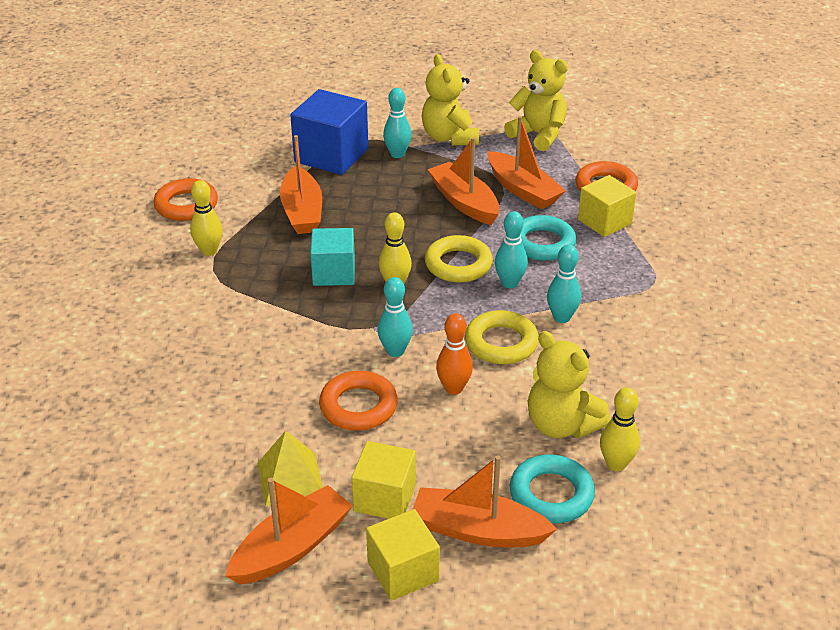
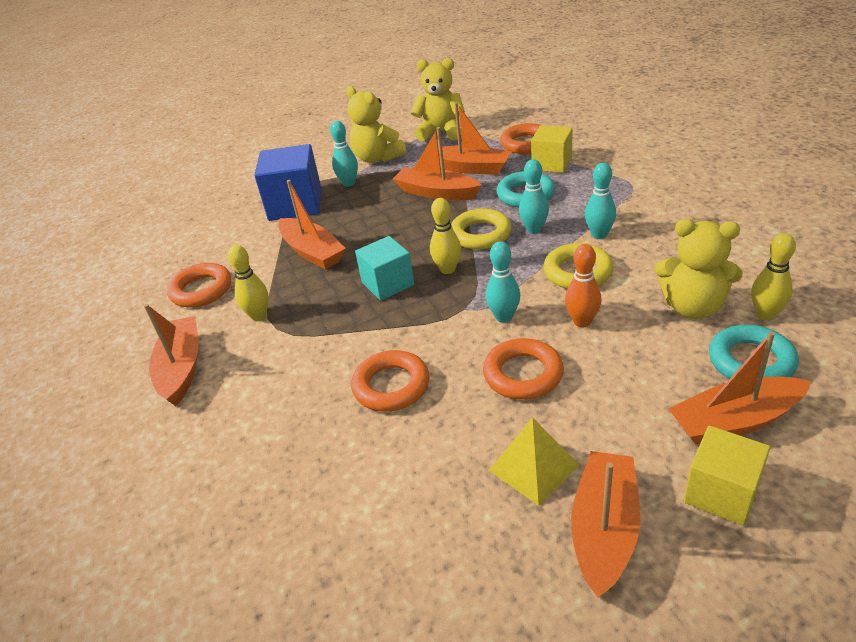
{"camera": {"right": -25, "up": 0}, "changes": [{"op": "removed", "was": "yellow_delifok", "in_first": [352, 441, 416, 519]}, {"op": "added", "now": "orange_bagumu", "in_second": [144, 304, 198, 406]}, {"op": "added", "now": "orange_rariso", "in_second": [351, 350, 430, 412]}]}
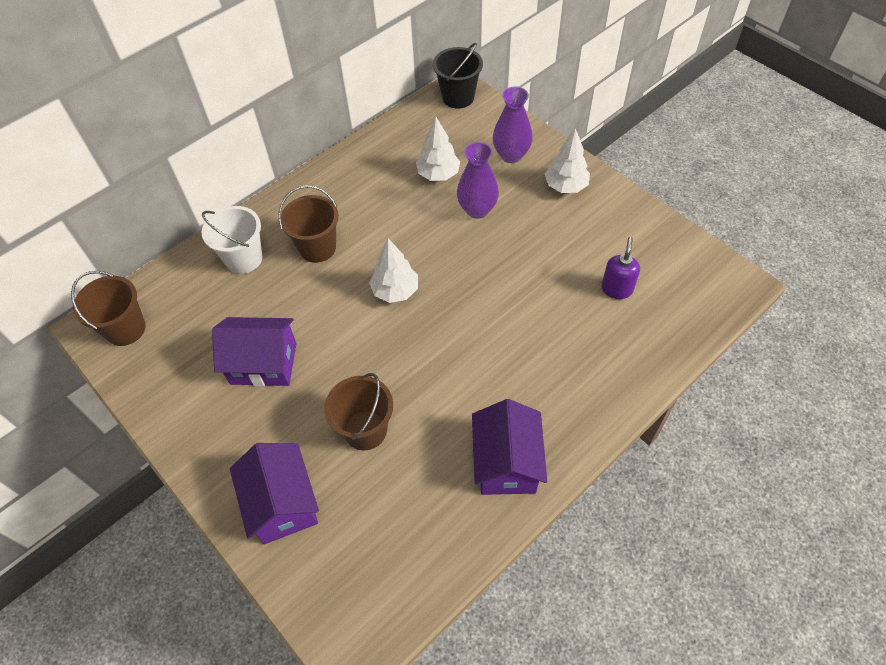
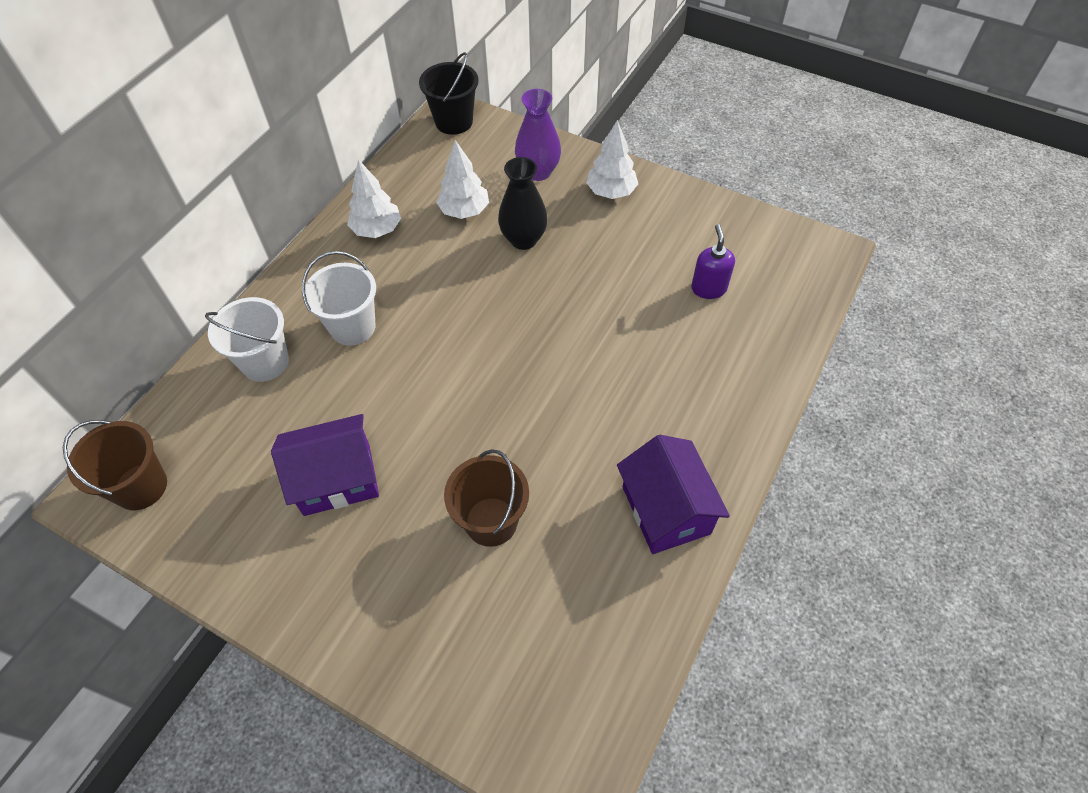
{"camera": {"right": -20, "up": 0}, "changes": [{"op": "recoloured", "was": "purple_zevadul", "now": "black_zevadul", "in_first": [457, 142, 499, 219], "in_second": [498, 157, 548, 250]}, {"op": "recoloured", "was": "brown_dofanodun", "now": "white_dofanodun", "in_first": [279, 185, 339, 263], "in_second": [302, 251, 376, 346]}, {"op": "moved", "was": "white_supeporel", "in_first": [369, 238, 418, 303], "in_second": [347, 159, 401, 238]}, {"op": "removed", "was": "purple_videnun", "in_first": [230, 443, 319, 544]}]}
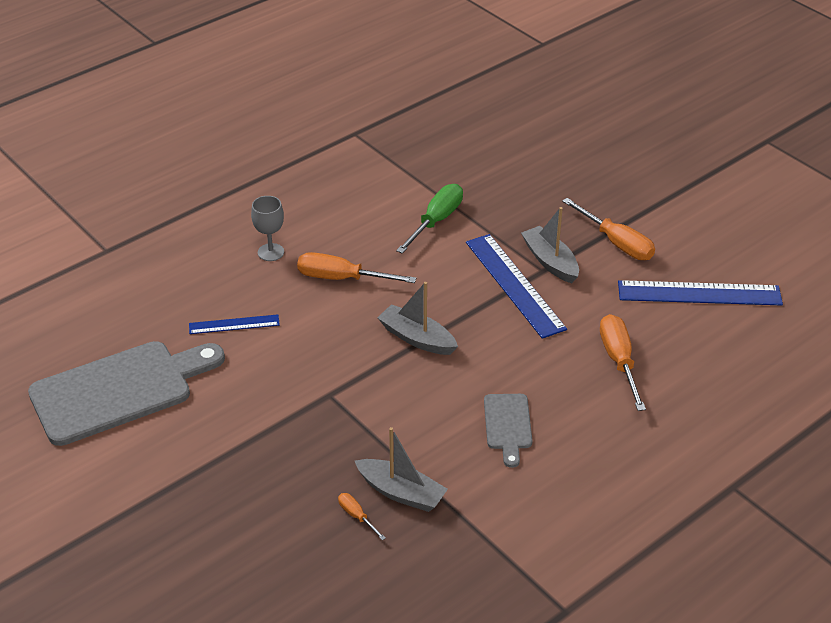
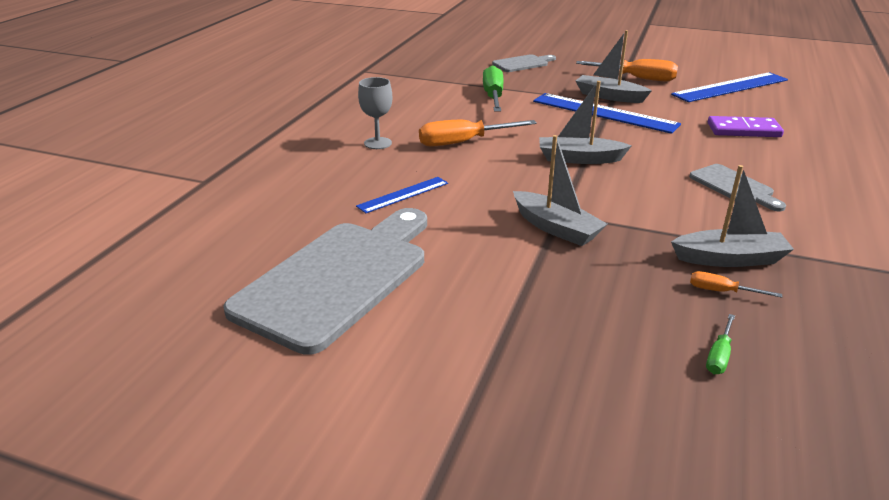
{"camera": {"right": -30, "up": -10}, "changes": [{"op": "replaced", "was": "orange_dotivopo", "now": "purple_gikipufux", "in_first": [600, 314, 646, 411], "in_second": [708, 116, 784, 137]}, {"op": "added", "now": "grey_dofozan", "in_second": [492, 54, 556, 72]}, {"op": "added", "now": "grey_bagumu", "in_second": [513, 135, 607, 246]}, {"op": "added", "now": "green_dotivopo", "in_second": [706, 314, 735, 374]}]}
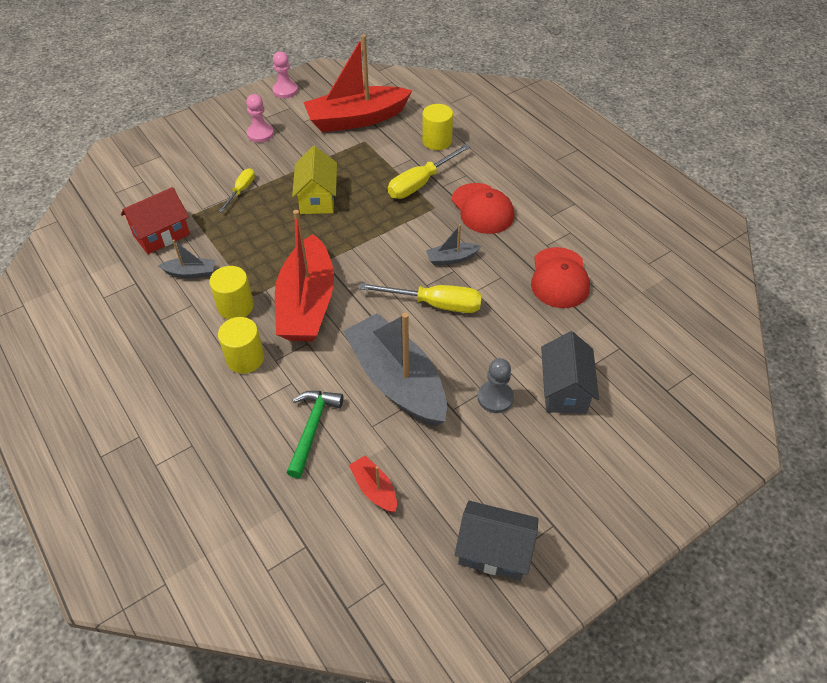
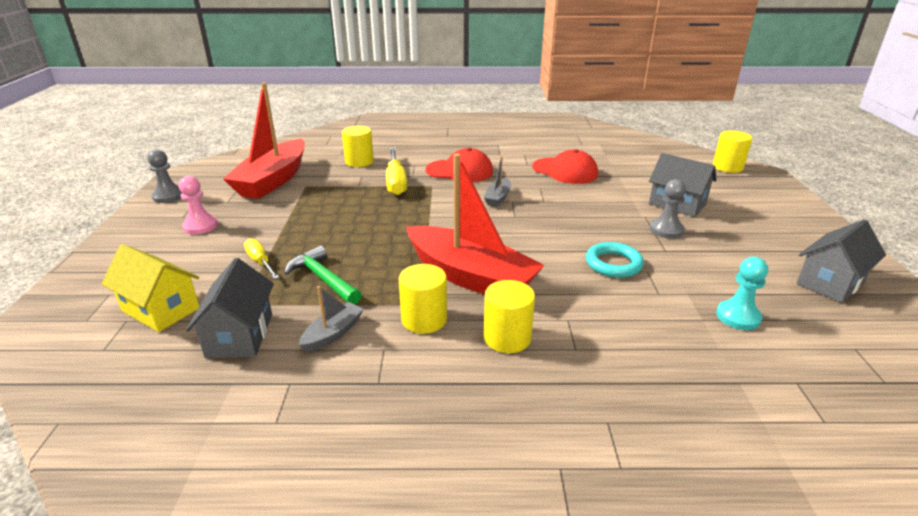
{"camera": {"right": -55, "up": -20}, "changes": [{"op": "recoloured", "was": "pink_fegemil", "now": "grey_fegemil", "in_first": [272, 52, 298, 98], "in_second": [147, 149, 182, 203]}, {"op": "moved", "was": "yellow_videnun", "in_first": [292, 146, 337, 214], "in_second": [101, 244, 199, 332]}, {"op": "recoloured", "was": "red_videnun", "now": "grey_videnun", "in_first": [121, 187, 190, 254], "in_second": [186, 258, 274, 358]}, {"op": "removed", "was": "yellow_dotivopo", "in_first": [359, 283, 482, 313]}, {"op": "replaced", "was": "grey_bagumu", "now": "turquoise_rariso", "in_first": [343, 313, 447, 427], "in_second": [586, 242, 644, 278]}, {"op": "moved", "was": "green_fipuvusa", "in_first": [286, 391, 343, 478], "in_second": [284, 246, 362, 304]}, {"op": "replaced", "was": "red_bagumu", "now": "turquoise_fegemil", "in_first": [349, 456, 397, 513], "in_second": [716, 257, 768, 330]}, {"op": "added", "now": "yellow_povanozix", "in_second": [713, 130, 752, 173]}]}
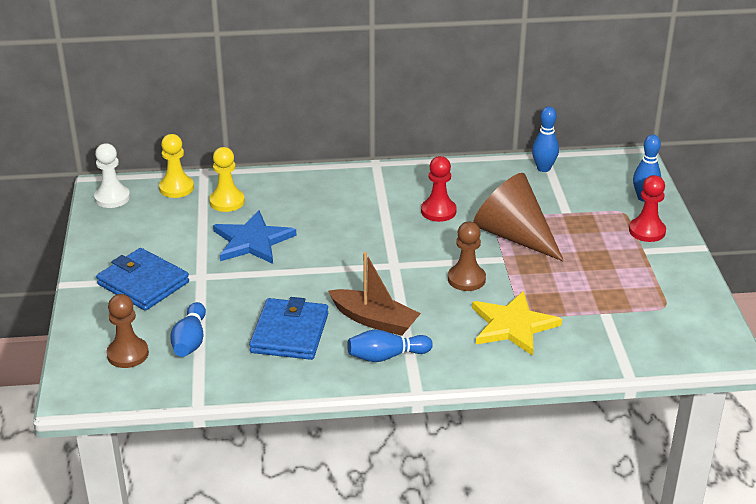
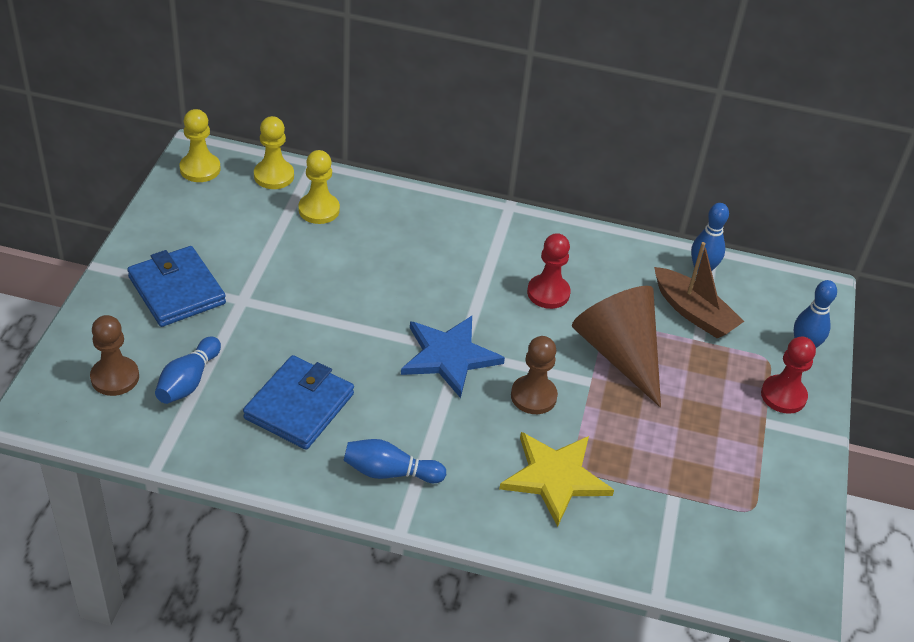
{"camera": {"right": 15, "up": 10}, "changes": [{"op": "recoloured", "was": "white_fegemil", "now": "yellow_fegemil", "in_first": [94, 143, 130, 208], "in_second": [179, 109, 220, 182]}, {"op": "moved", "was": "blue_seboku", "in_first": [213, 210, 297, 264], "in_second": [401, 316, 505, 398]}, {"op": "moved", "was": "brown_bagumu", "in_first": [328, 252, 421, 336], "in_second": [654, 242, 745, 339]}]}
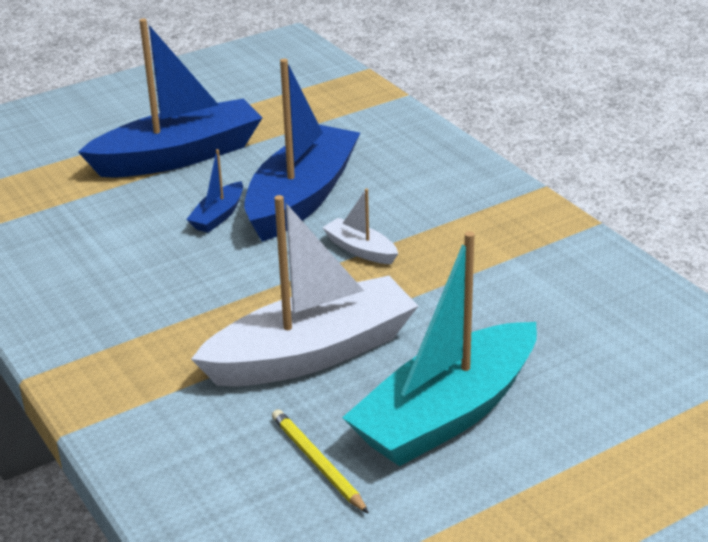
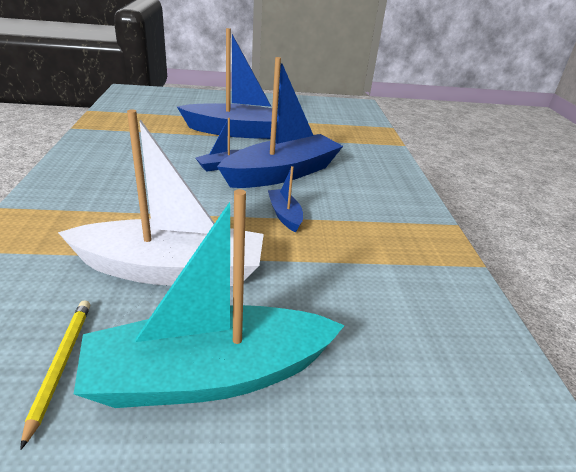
{"camera": {"right": 25, "up": 0}, "changes": [{"op": "recoloured", "was": "white_bagumu", "now": "blue_bagumu", "in_first": [322, 189, 398, 264], "in_second": [268, 166, 303, 232]}]}
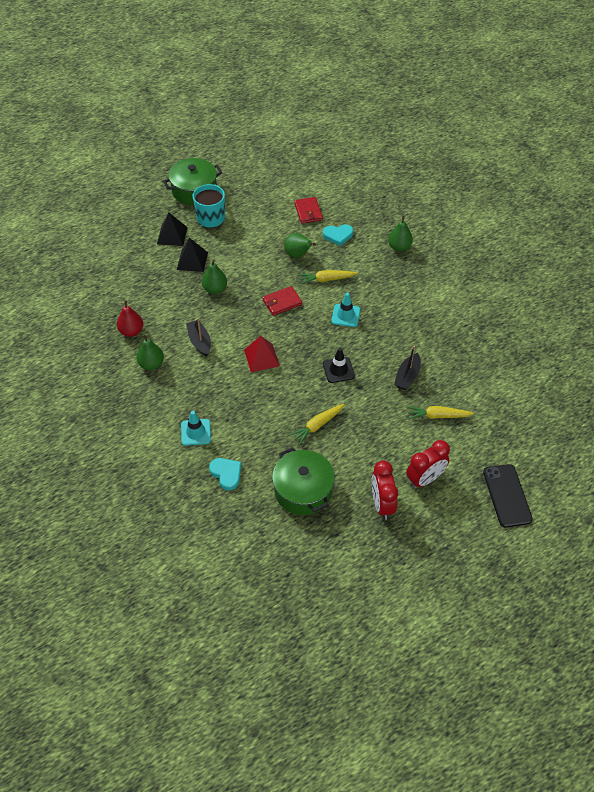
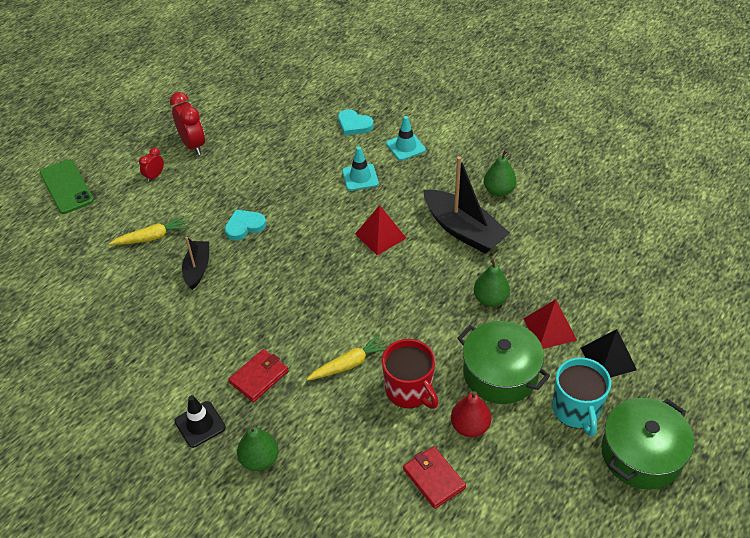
{"camera": {"right": 160, "up": -5}, "changes": [{"op": "moved", "was": "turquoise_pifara", "in_first": [323, 224, 353, 246], "in_second": [225, 210, 266, 241]}, {"op": "replaced", "was": "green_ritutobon", "now": "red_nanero", "in_first": [284, 233, 316, 258], "in_second": [382, 339, 439, 409]}, {"op": "recoloured", "was": "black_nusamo", "now": "red_nusamo", "in_first": [177, 238, 208, 272], "in_second": [523, 299, 577, 349]}, {"op": "moved", "was": "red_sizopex", "in_first": [262, 286, 302, 316], "in_second": [228, 349, 288, 402]}, {"op": "moved", "was": "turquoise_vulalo", "in_first": [331, 293, 360, 327], "in_second": [342, 146, 379, 191]}, {"op": "moved", "was": "red_ritutobon", "in_first": [117, 300, 143, 337], "in_second": [451, 391, 491, 437]}, {"op": "resized", "was": "black_bagumu", "in_first": [186, 318, 211, 357], "in_second": [424, 156, 510, 254], "ratio": 1.74}, {"op": "moved", "was": "black_vulalo", "in_first": [323, 348, 355, 383], "in_second": [175, 395, 226, 448]}, {"op": "removed", "was": "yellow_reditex", "in_first": [289, 404, 345, 445]}, {"op": "resized", "was": "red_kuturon", "in_first": [406, 440, 450, 488], "in_second": [139, 148, 164, 182], "ratio": 0.54}, {"op": "moved", "was": "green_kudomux", "in_first": [272, 447, 335, 515], "in_second": [457, 321, 550, 404]}, {"op": "recoloured", "was": "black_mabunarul", "now": "green_mabunarul", "in_first": [483, 464, 533, 528], "in_second": [40, 159, 94, 214]}]}
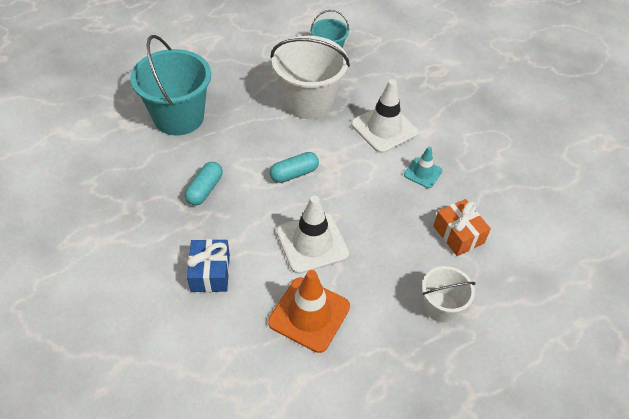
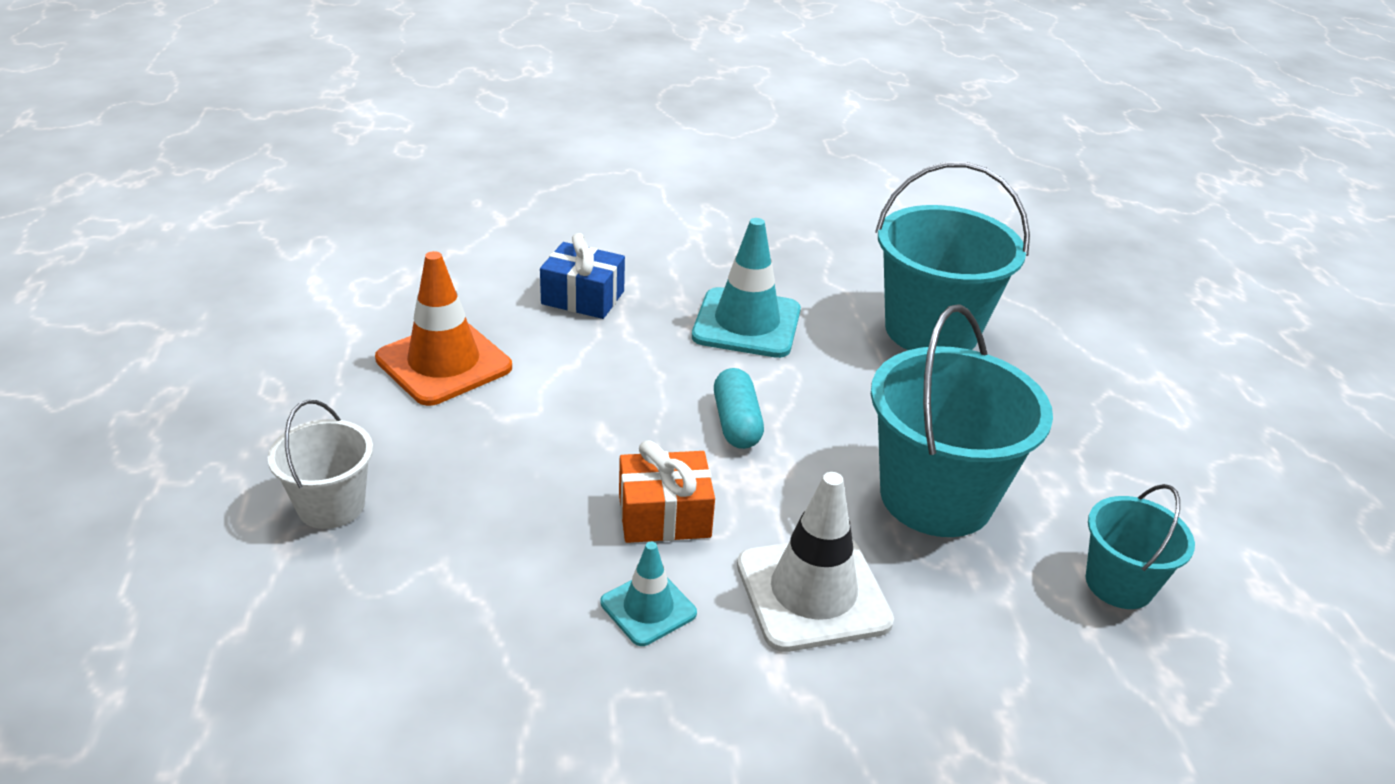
{"camera": {"right": 110, "up": -15}, "changes": [{"op": "recoloured", "was": "white_dofanodun", "now": "turquoise_dofanodun", "in_first": [271, 36, 350, 119], "in_second": [871, 304, 1053, 537]}, {"op": "replaced", "was": "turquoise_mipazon", "now": "turquoise_vulalo", "in_first": [185, 162, 223, 205], "in_second": [692, 218, 801, 358]}, {"op": "removed", "was": "white_vulalo", "in_first": [277, 195, 349, 274]}, {"op": "moved", "was": "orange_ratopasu", "in_first": [433, 199, 491, 256], "in_second": [619, 440, 715, 543]}]}
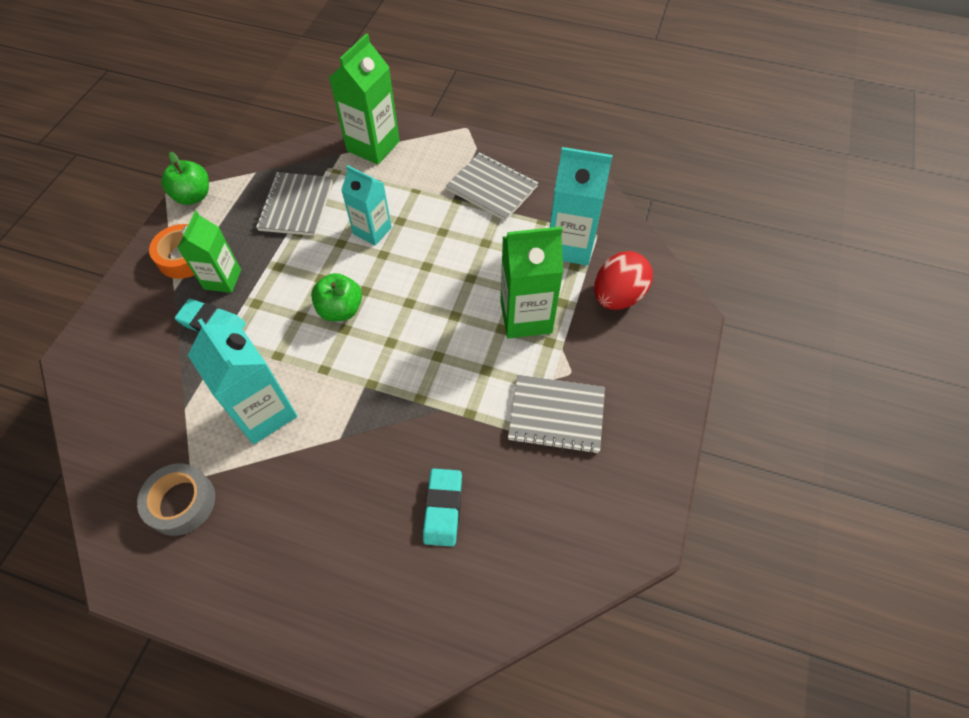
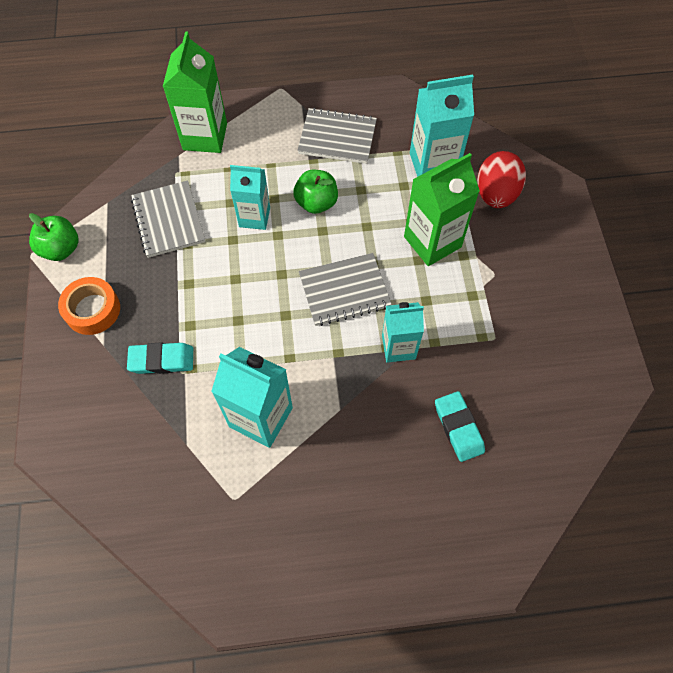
{"camera": {"right": -25, "up": 5}, "changes": [{"op": "removed", "was": "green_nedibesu", "in_first": [178, 211, 241, 293]}, {"op": "moved", "was": "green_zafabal", "in_first": [311, 273, 362, 321], "in_second": [293, 170, 338, 214]}, {"op": "moved", "was": "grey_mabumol", "in_first": [508, 375, 605, 454], "in_second": [299, 253, 392, 326]}, {"op": "removed", "was": "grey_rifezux", "in_first": [137, 463, 215, 536]}, {"op": "added", "now": "turquoise_nedibesu", "in_second": [382, 302, 424, 363]}]}
